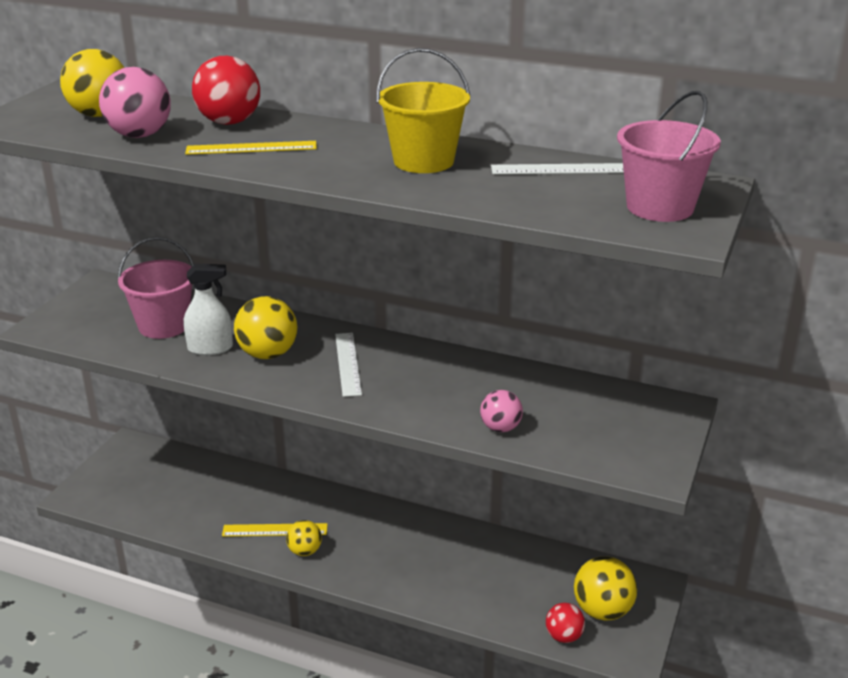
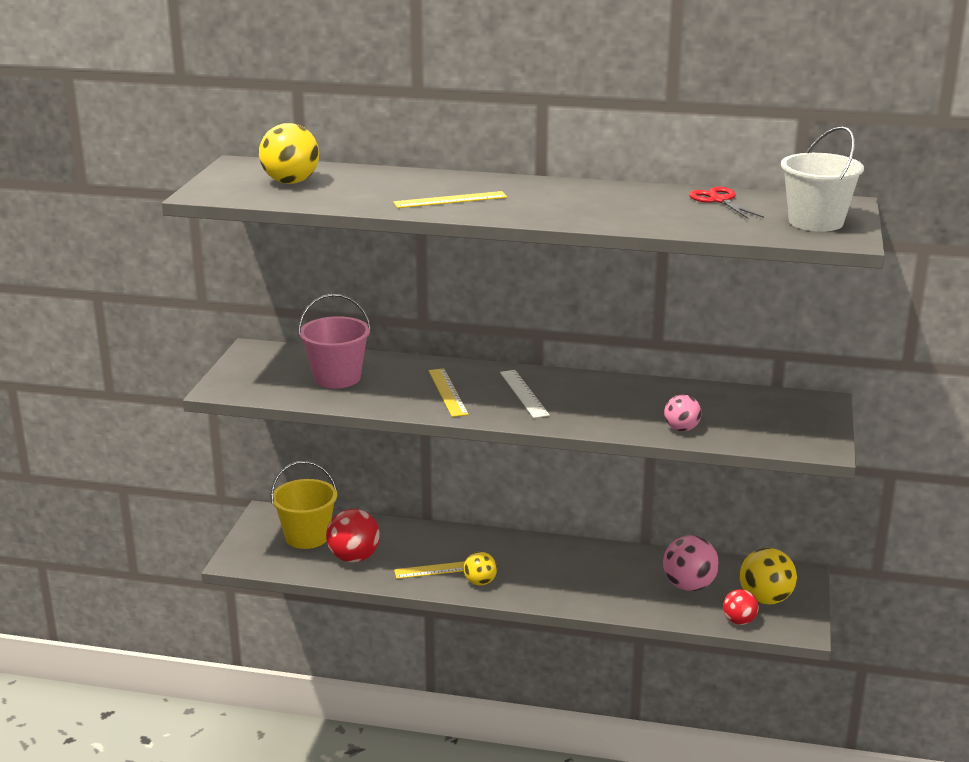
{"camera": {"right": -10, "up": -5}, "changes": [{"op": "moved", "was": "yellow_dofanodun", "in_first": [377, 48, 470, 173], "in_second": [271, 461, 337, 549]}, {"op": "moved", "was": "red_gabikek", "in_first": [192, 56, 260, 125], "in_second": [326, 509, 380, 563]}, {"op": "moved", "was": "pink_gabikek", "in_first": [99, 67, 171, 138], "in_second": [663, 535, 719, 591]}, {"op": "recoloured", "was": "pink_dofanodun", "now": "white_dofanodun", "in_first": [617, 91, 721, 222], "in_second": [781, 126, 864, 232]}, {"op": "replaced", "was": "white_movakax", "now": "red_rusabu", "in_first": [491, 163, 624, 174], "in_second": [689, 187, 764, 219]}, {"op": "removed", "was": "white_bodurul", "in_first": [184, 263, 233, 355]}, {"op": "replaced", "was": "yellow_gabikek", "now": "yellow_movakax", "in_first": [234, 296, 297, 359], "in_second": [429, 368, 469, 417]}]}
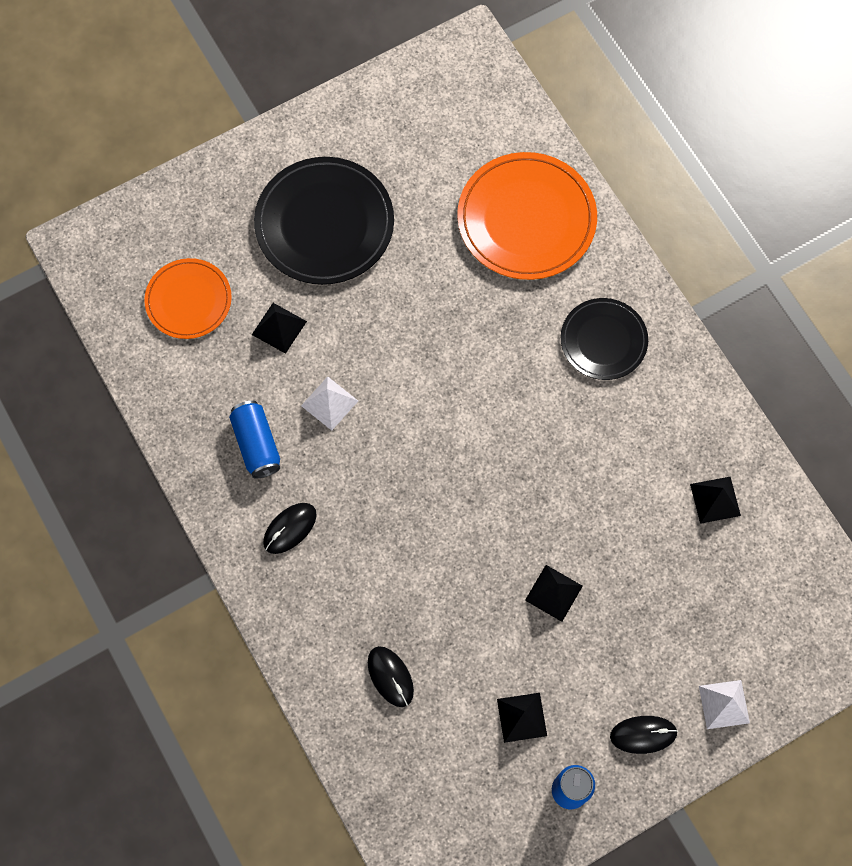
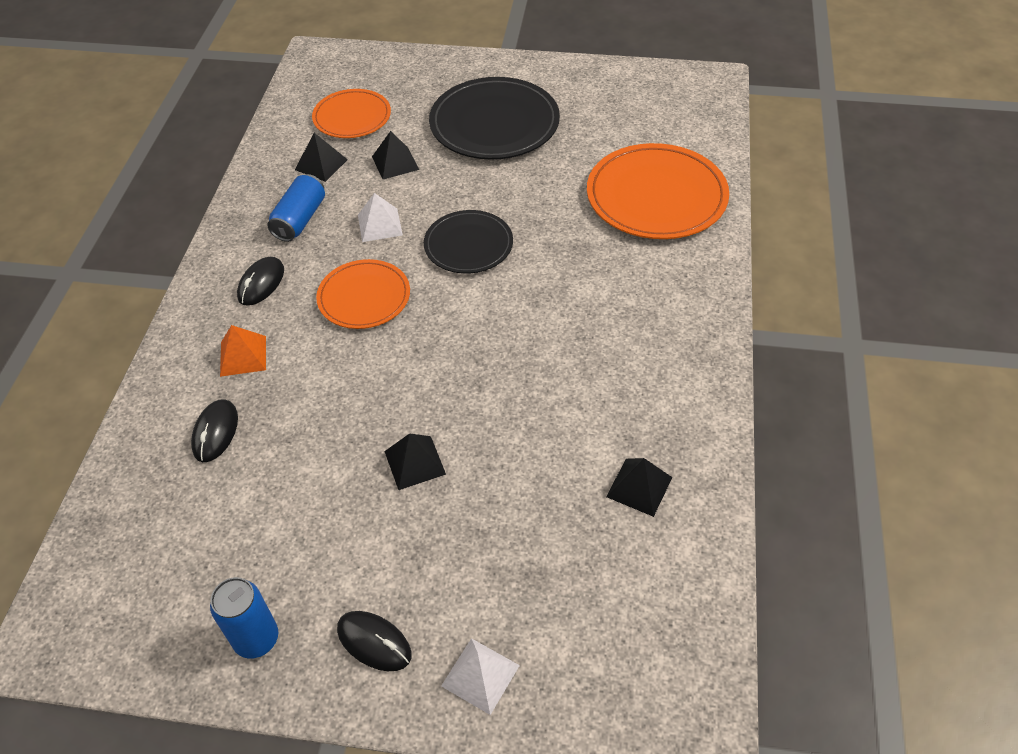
{"camera": {"right": 40, "up": -20}, "changes": [{"op": "moved", "was": "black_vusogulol", "in_first": [561, 298, 648, 380], "in_second": [424, 210, 513, 274]}, {"op": "turned", "was": "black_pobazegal", "in_first": [263, 503, 317, 554], "in_second": [237, 257, 284, 306], "clockwise": -60}, {"op": "moved", "was": "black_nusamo", "in_first": [497, 693, 547, 743], "in_second": [295, 133, 348, 182]}, {"op": "added", "now": "orange_vusogulol", "in_second": [316, 259, 410, 329]}, {"op": "added", "now": "orange_nusamo", "in_second": [220, 325, 266, 377]}]}
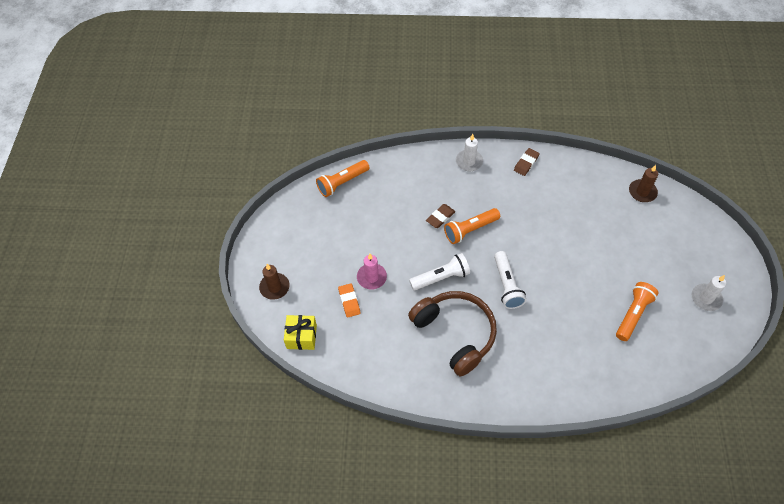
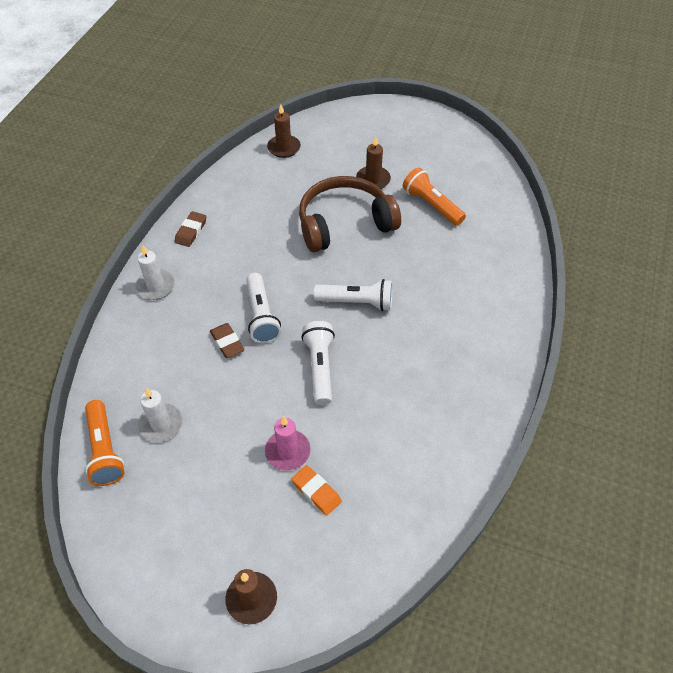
{"camera": {"right": -75, "up": -5}, "changes": [{"op": "turned", "was": "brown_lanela", "in_first": [514, 148, 540, 176], "in_second": [175, 211, 206, 247], "clockwise": 60}, {"op": "recoloured", "was": "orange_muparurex", "now": "white_muparurex", "in_first": [444, 208, 500, 244], "in_second": [246, 273, 281, 343]}, {"op": "moved", "was": "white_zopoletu", "in_first": [692, 275, 726, 311], "in_second": [138, 388, 183, 442]}, {"op": "turned", "was": "orange_lanela", "in_first": [338, 283, 361, 318], "in_second": [292, 465, 342, 515], "clockwise": 45}, {"op": "moved", "was": "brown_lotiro", "in_first": [408, 291, 497, 376], "in_second": [299, 176, 401, 252]}, {"op": "removed", "was": "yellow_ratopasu", "in_first": [284, 315, 317, 350]}, {"op": "added", "now": "brown_zopoletu", "in_second": [356, 136, 391, 189]}]}
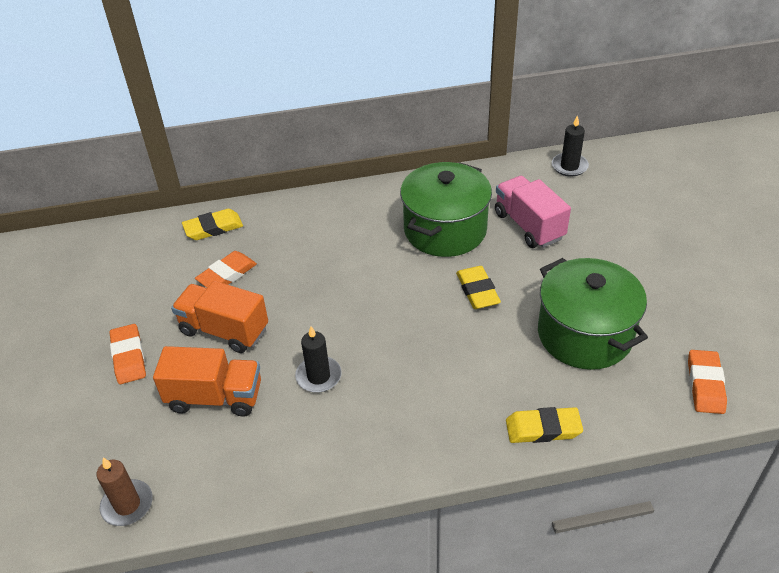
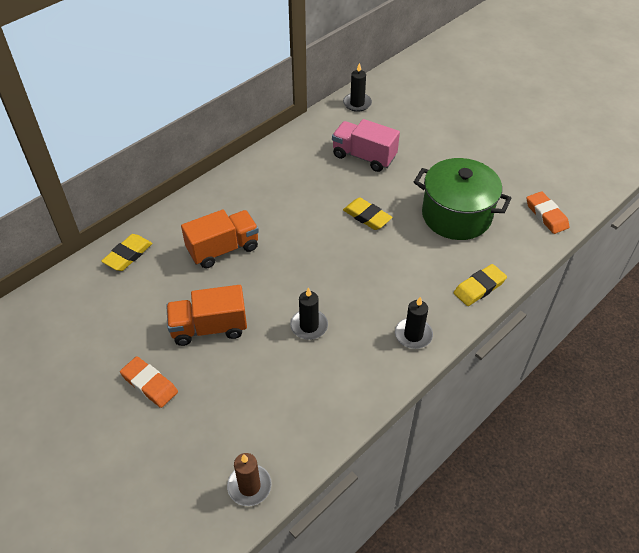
{"camera": {"right": -35, "up": 5}, "changes": [{"op": "removed", "was": "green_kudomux", "in_first": [400, 162, 492, 257]}, {"op": "removed", "was": "orange_lanela", "in_first": [195, 251, 257, 288]}, {"op": "moved", "was": "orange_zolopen", "in_first": [153, 346, 261, 417], "in_second": [181, 210, 259, 268]}, {"op": "added", "now": "black_zopoletu", "in_second": [395, 297, 433, 349]}]}
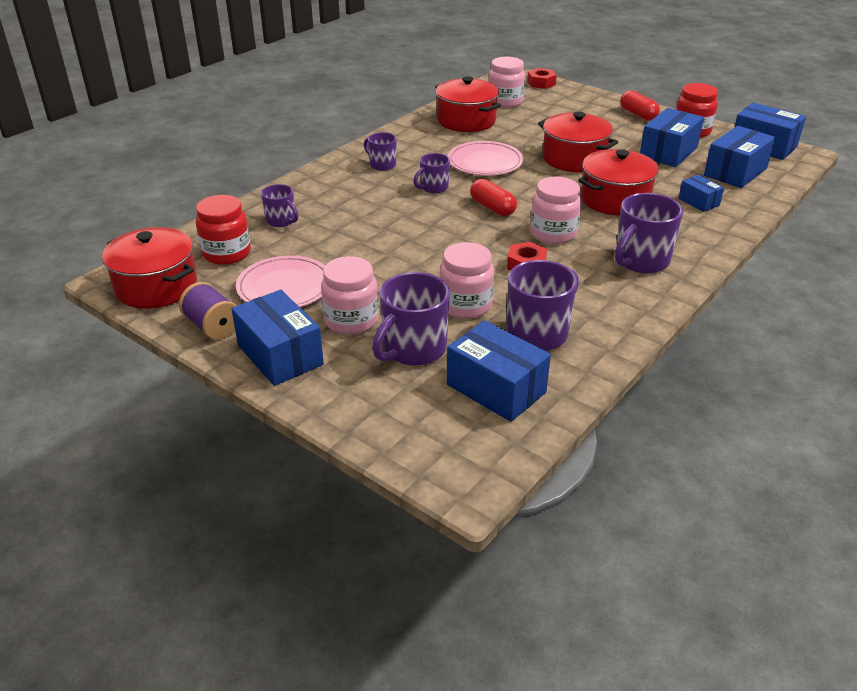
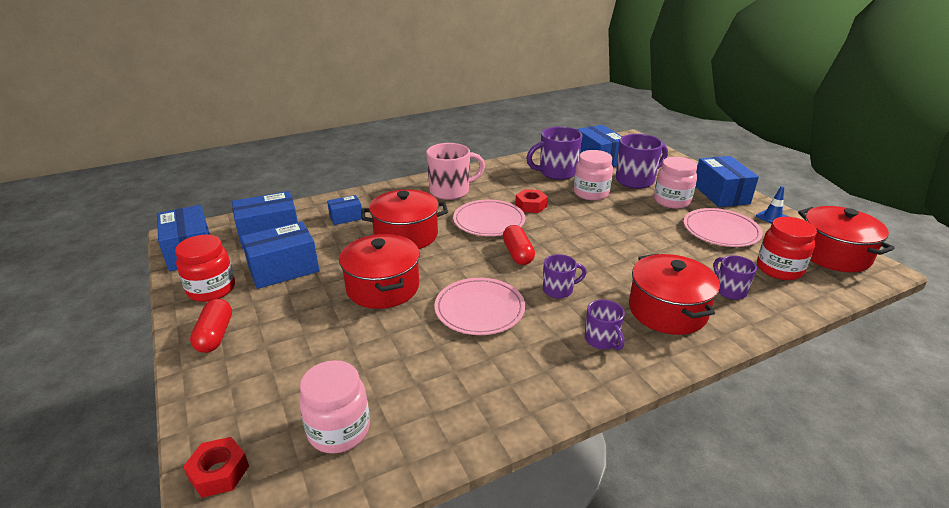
{"camera": {"right": -155, "up": -5}, "changes": [{"op": "moved", "was": "red_kudomux", "in_first": [435, 76, 501, 132], "in_second": [629, 254, 720, 335]}, {"op": "turned", "was": "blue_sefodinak", "in_first": [678, 175, 724, 212], "in_second": [327, 195, 362, 225], "clockwise": 75}, {"op": "replaced", "was": "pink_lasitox", "now": "pink_vusogulol", "in_first": [530, 176, 581, 244], "in_second": [453, 200, 526, 236]}, {"op": "recoloured", "was": "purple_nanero", "now": "pink_nanero", "in_first": [615, 193, 683, 273], "in_second": [426, 143, 485, 200]}, {"op": "replaced", "was": "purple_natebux", "now": "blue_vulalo", "in_first": [179, 282, 237, 340], "in_second": [756, 186, 788, 224]}]}
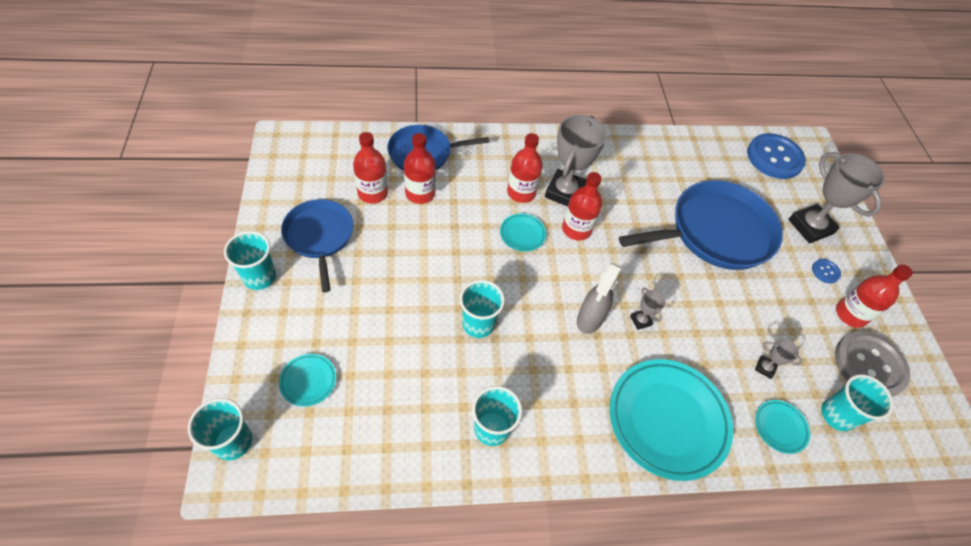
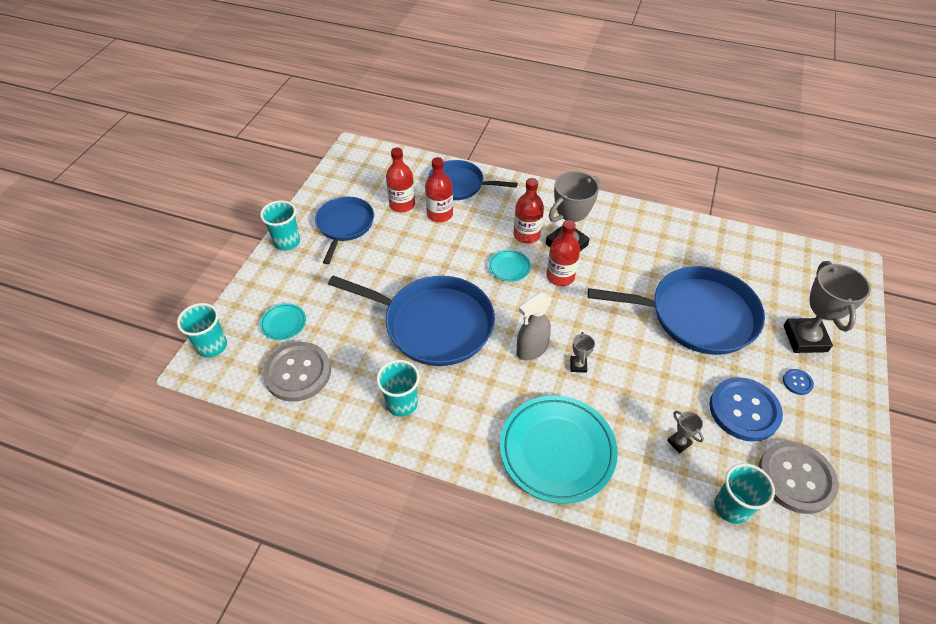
{"camera": {"right": 30, "up": -5}, "changes": [{"op": "moved", "was": "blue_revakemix", "in_first": [747, 133, 806, 179], "in_second": [709, 377, 783, 442]}, {"op": "removed", "was": "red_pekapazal", "in_first": [836, 264, 913, 328]}, {"op": "replaced", "was": "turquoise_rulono", "now": "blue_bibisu", "in_first": [460, 280, 505, 338], "in_second": [328, 276, 495, 366]}, {"op": "removed", "was": "turquoise_vusogulol", "in_first": [755, 400, 810, 454]}, {"op": "added", "now": "grey_revakemix", "in_second": [263, 342, 331, 402]}]}
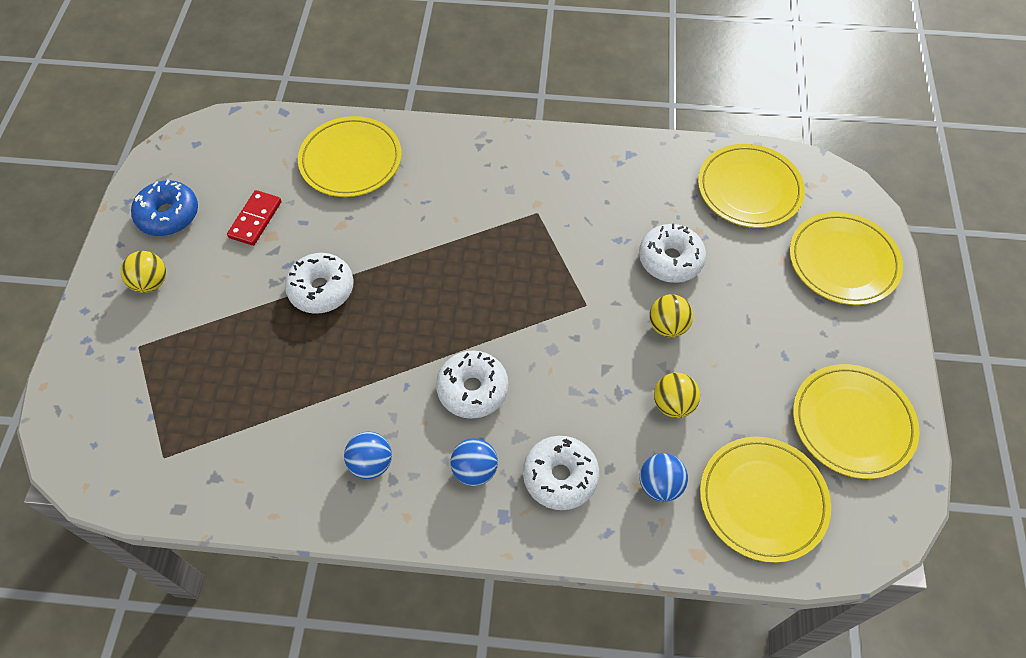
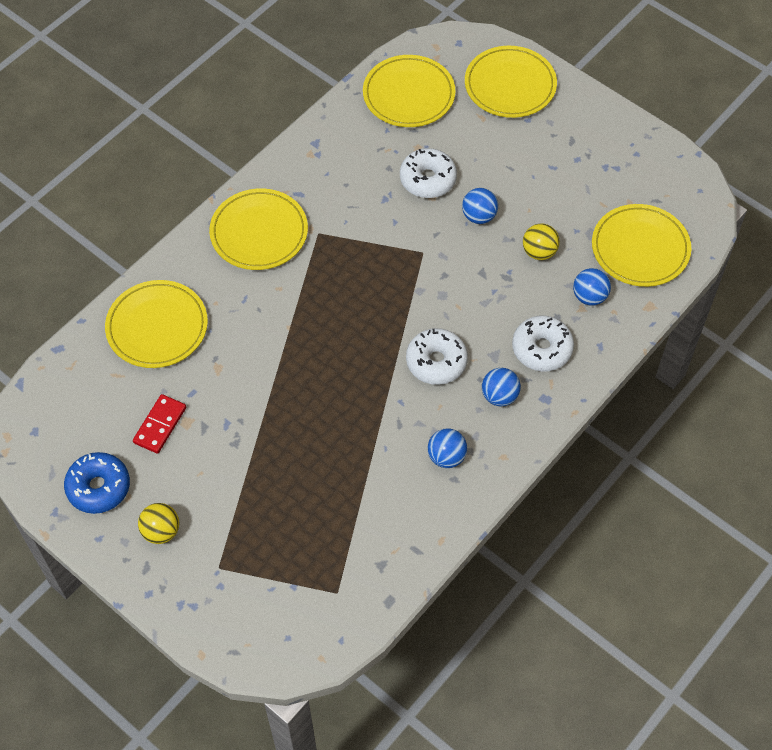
{"camera": {"right": -55, "up": 0}, "changes": [{"op": "turned", "was": "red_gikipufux", "in_first": [227, 190, 282, 246], "in_second": [133, 394, 186, 454], "clockwise": 60}, {"op": "removed", "was": "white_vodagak", "in_first": [285, 253, 354, 314]}, {"op": "recoloured", "was": "yellow_gabikek", "now": "blue_gabikek", "in_first": [649, 294, 693, 338], "in_second": [462, 188, 498, 224]}, {"op": "moved", "was": "yellow_vusogulol", "in_first": [793, 364, 920, 479], "in_second": [209, 188, 308, 270]}]}
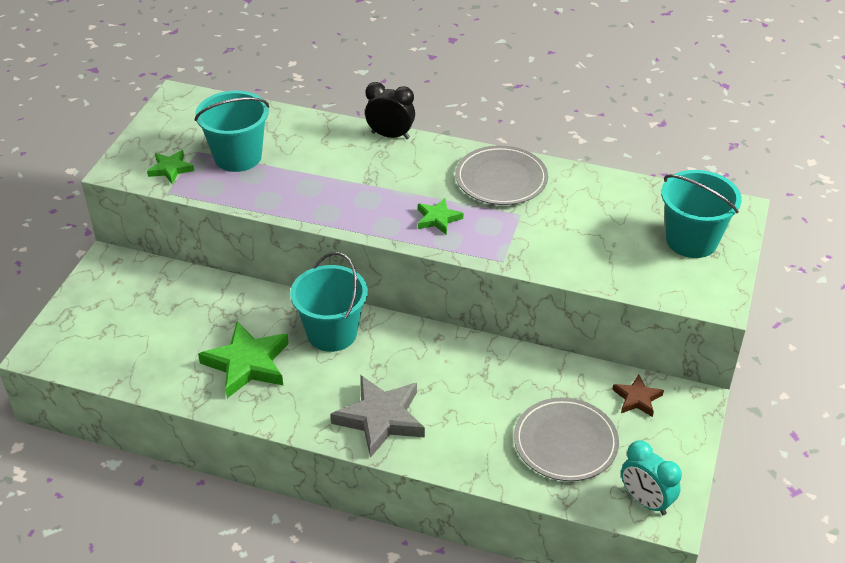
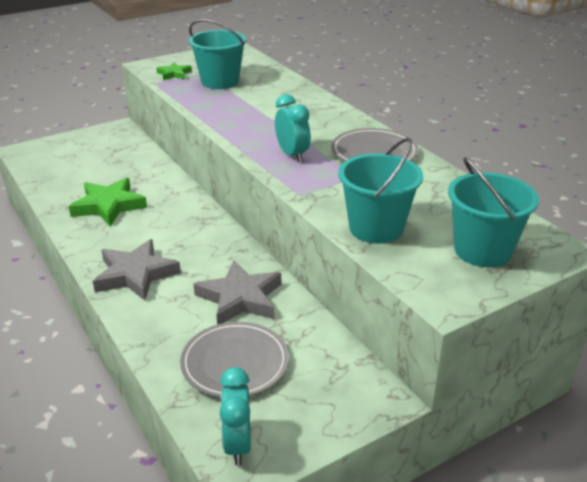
{"camera": {"right": 40, "up": -10}, "changes": [{"op": "removed", "was": "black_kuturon", "in_first": [365, 82, 415, 139]}, {"op": "replaced", "was": "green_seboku", "now": "turquoise_kuturon", "in_first": [418, 198, 463, 235], "in_second": [275, 94, 311, 162]}, {"op": "moved", "was": "turquoise_dofanodun", "in_first": [290, 252, 368, 352], "in_second": [338, 138, 423, 244]}, {"op": "removed", "was": "brown_seboku", "in_first": [612, 374, 664, 417]}, {"op": "added", "now": "grey_seboku", "in_second": [194, 260, 281, 324]}]}
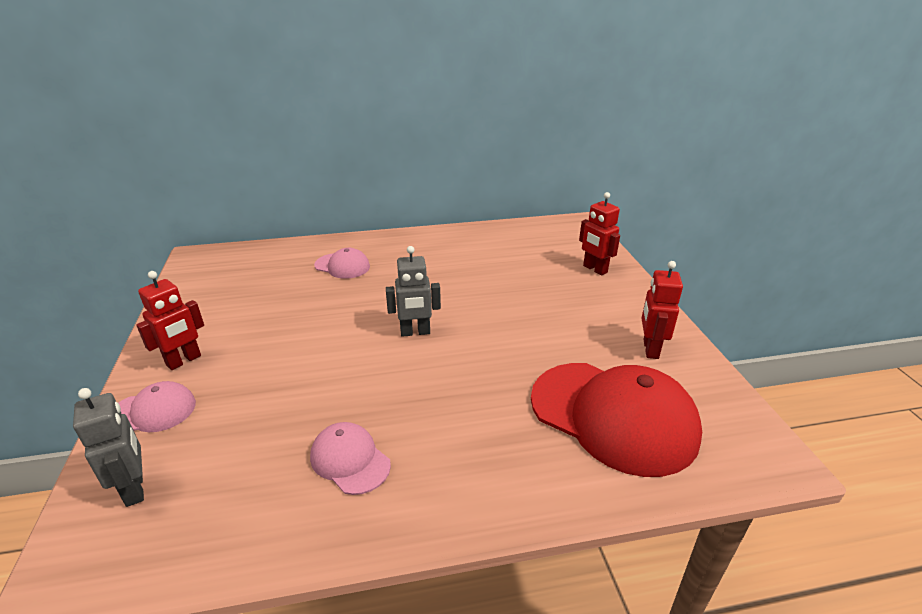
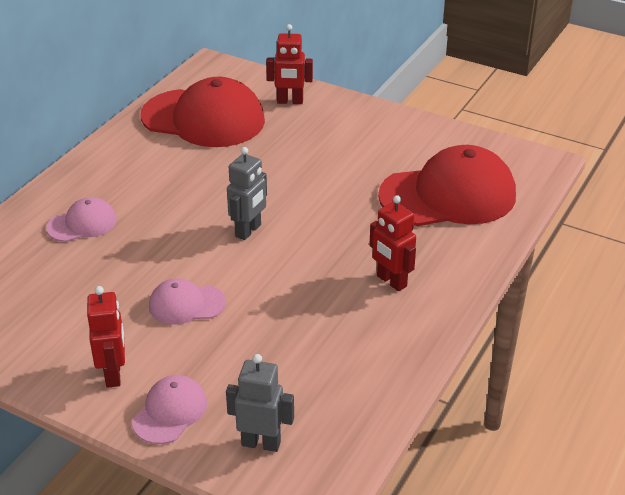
{"camera": {"right": -50, "up": 5}, "changes": [{"op": "moved", "was": "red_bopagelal", "in_first": [641, 261, 683, 359], "in_second": [369, 195, 416, 291]}, {"op": "moved", "was": "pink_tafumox", "in_first": [310, 422, 391, 495], "in_second": [149, 278, 226, 325]}, {"op": "added", "now": "red_tafumox", "in_second": [141, 77, 265, 147]}]}
